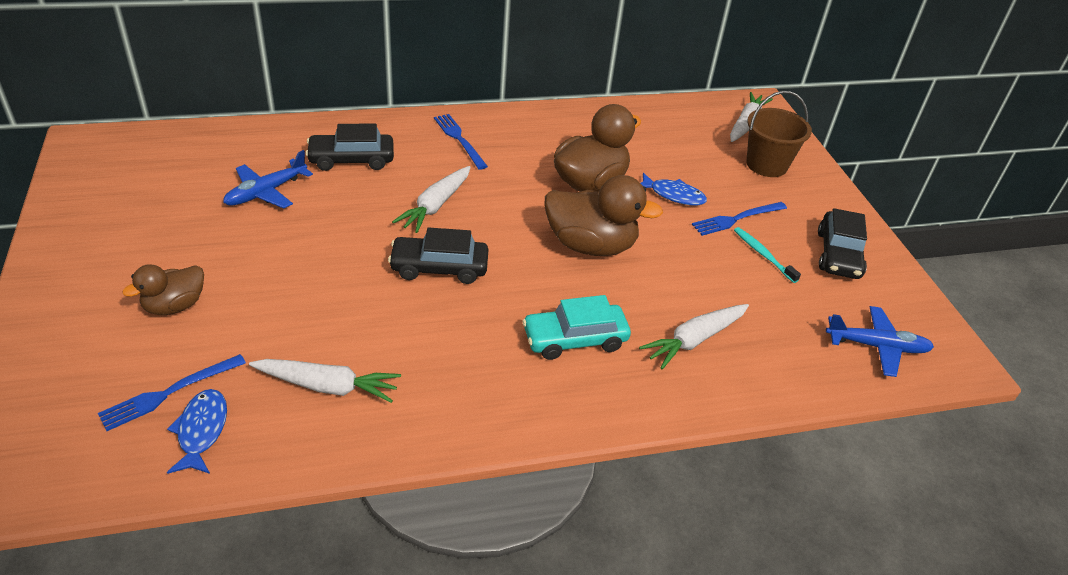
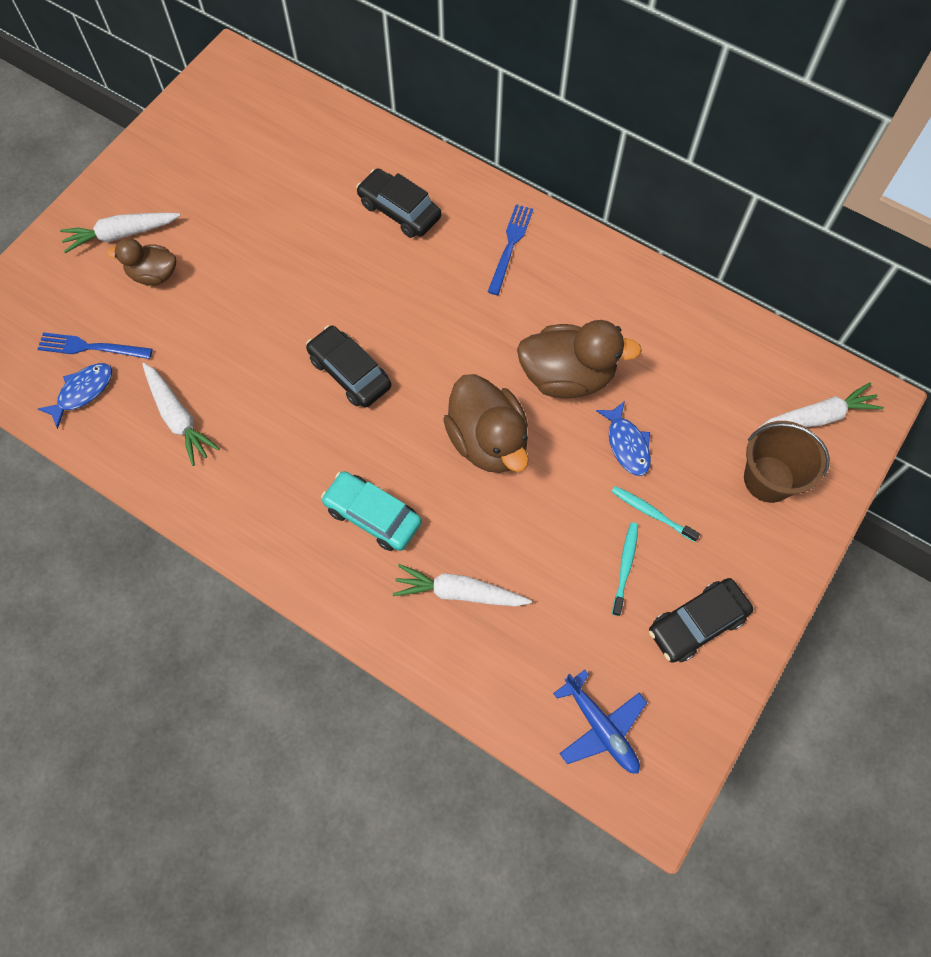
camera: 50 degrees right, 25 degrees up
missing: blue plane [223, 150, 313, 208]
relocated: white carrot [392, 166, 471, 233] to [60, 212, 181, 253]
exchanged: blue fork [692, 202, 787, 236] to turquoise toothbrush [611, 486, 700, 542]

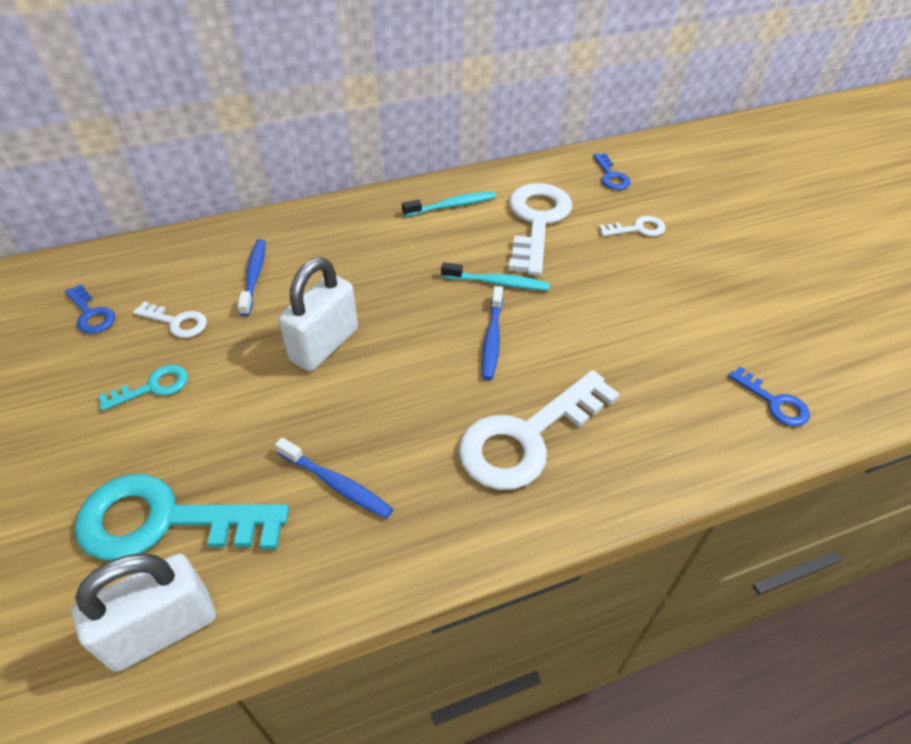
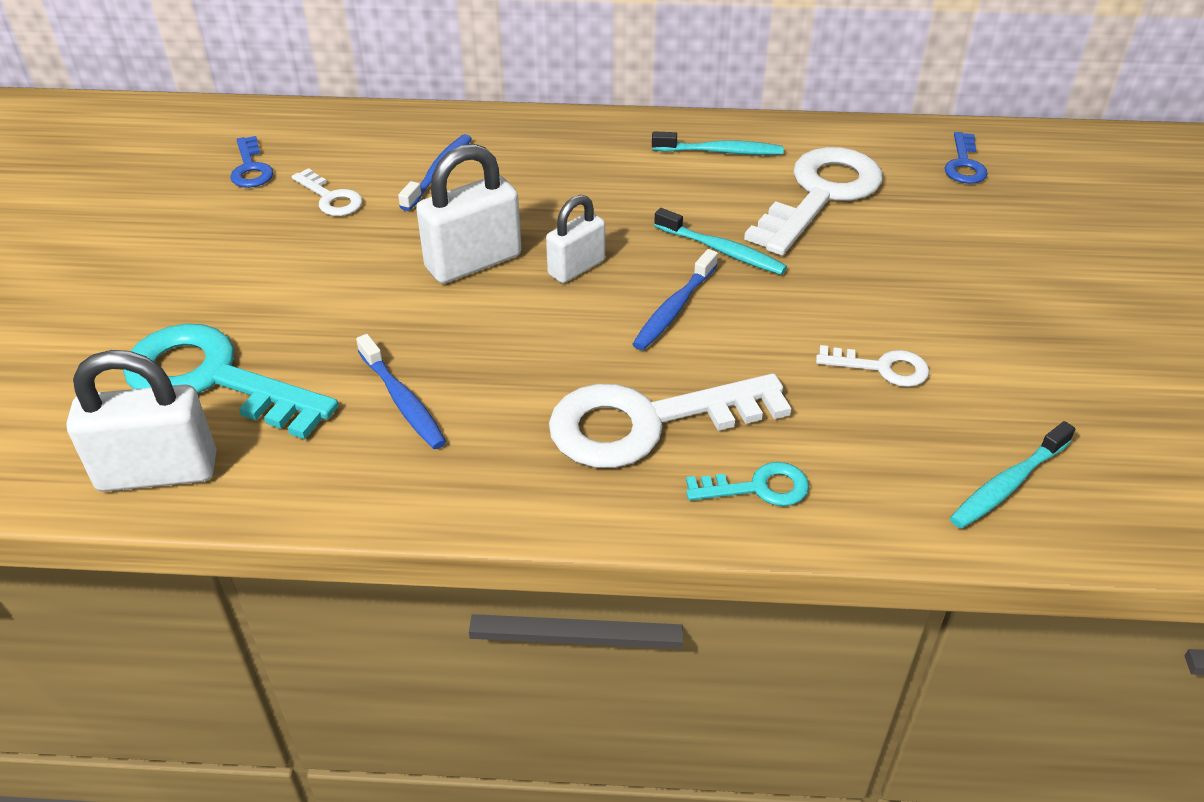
camera: 25 degrees right, 5 degrees down
appeared: white padlock [546, 195, 605, 283]
relocated: white key [599, 216, 666, 236] to [816, 345, 929, 387]; turquoise key [98, 365, 188, 411] to [686, 462, 809, 506]
exchanged: blue key [728, 366, 810, 427] to turquoise toothbrush [950, 421, 1075, 529]

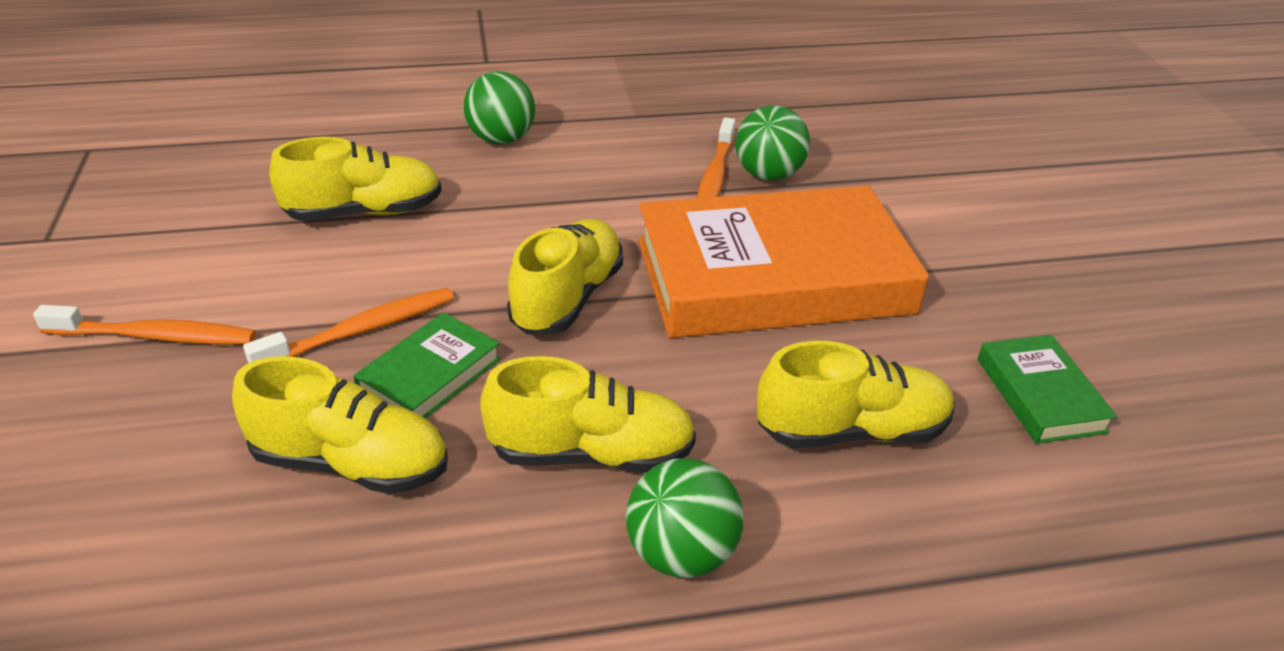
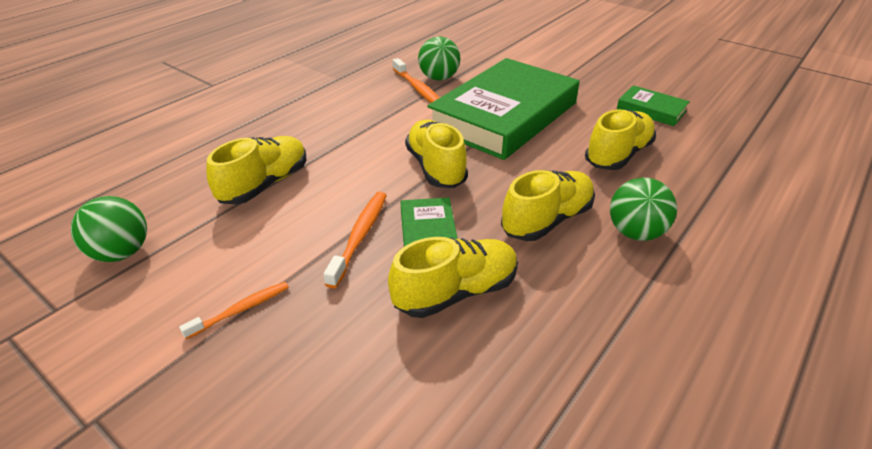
camera: 40 degrees left, 0 degrees up
relocated: green ball [463, 71, 535, 144] to [71, 196, 147, 262]
colour: orange book [638, 186, 929, 338] to green book [428, 58, 580, 160]
size: orange toothbrush [33, 305, 256, 345] = [179, 282, 289, 339] x0.66

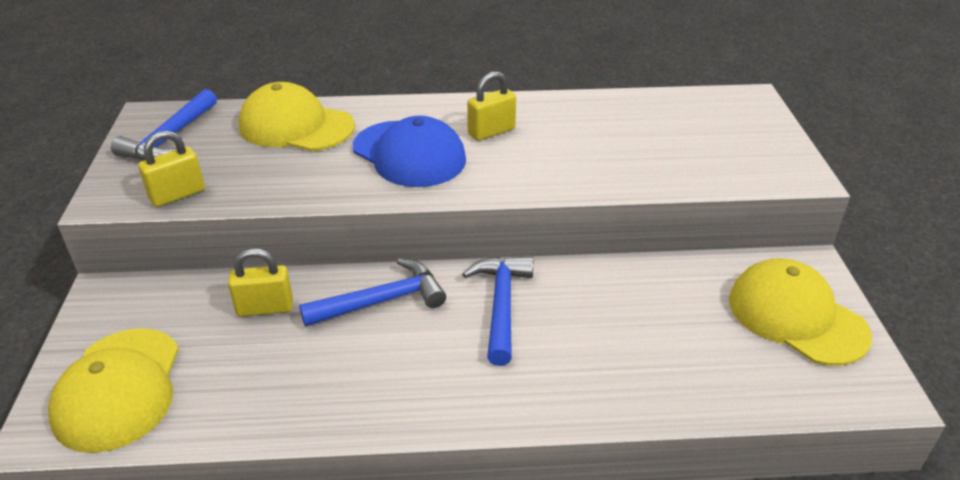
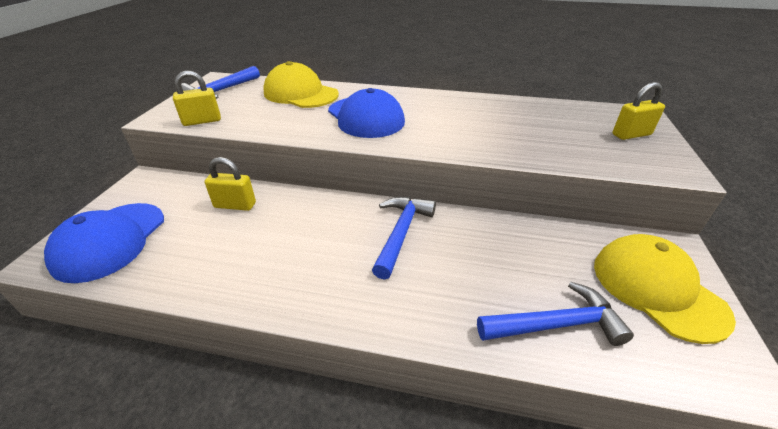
camera: 15 degrees right, 0 degrees up
relocated: yellow padlock [467, 71, 516, 141] to [613, 82, 665, 140]; blue hammer [299, 259, 446, 327] to [477, 281, 634, 346]
colour: yellow cap [48, 328, 179, 453] to blue cap [44, 203, 164, 283]

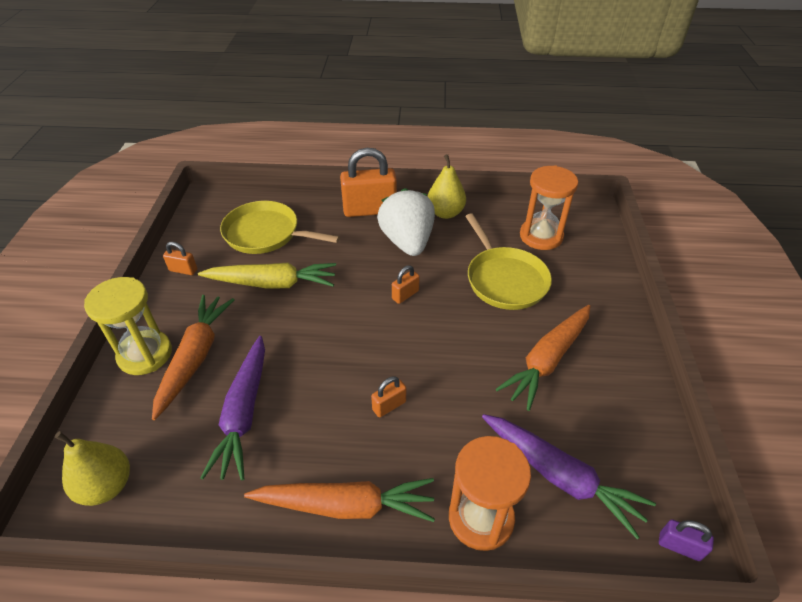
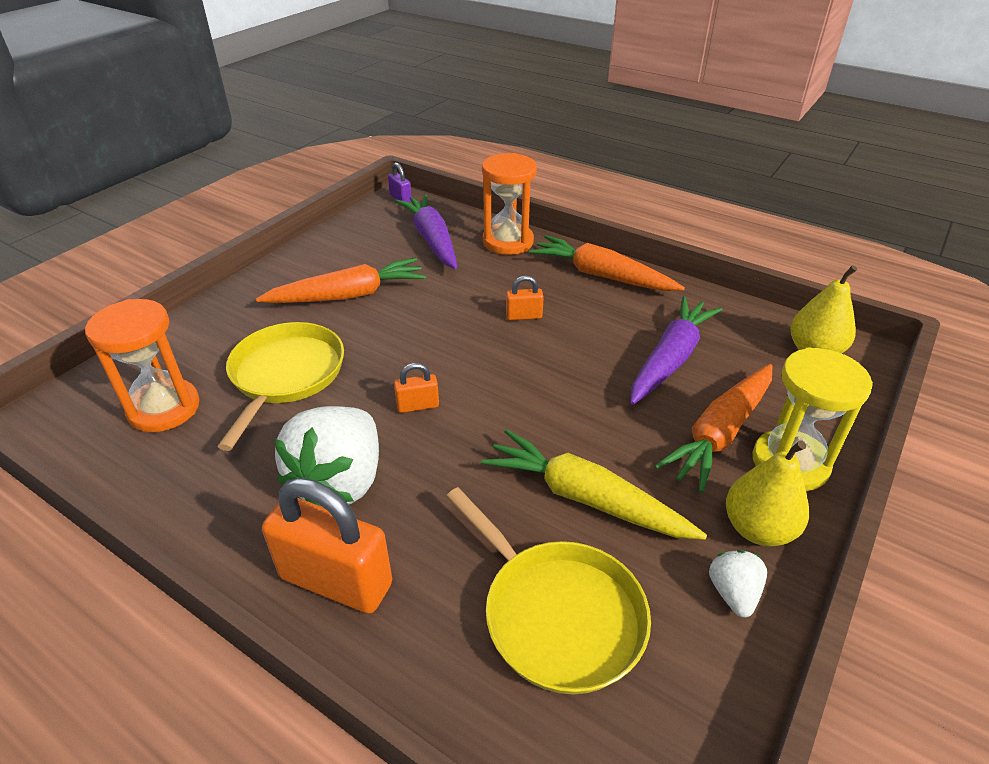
camera: 150 degrees left, 5 degrees down
relocated: yellow pear [427, 154, 466, 219] to [726, 440, 809, 546]
exchanged: orange padlock [163, 242, 197, 275] to white strawberry [709, 550, 767, 617]

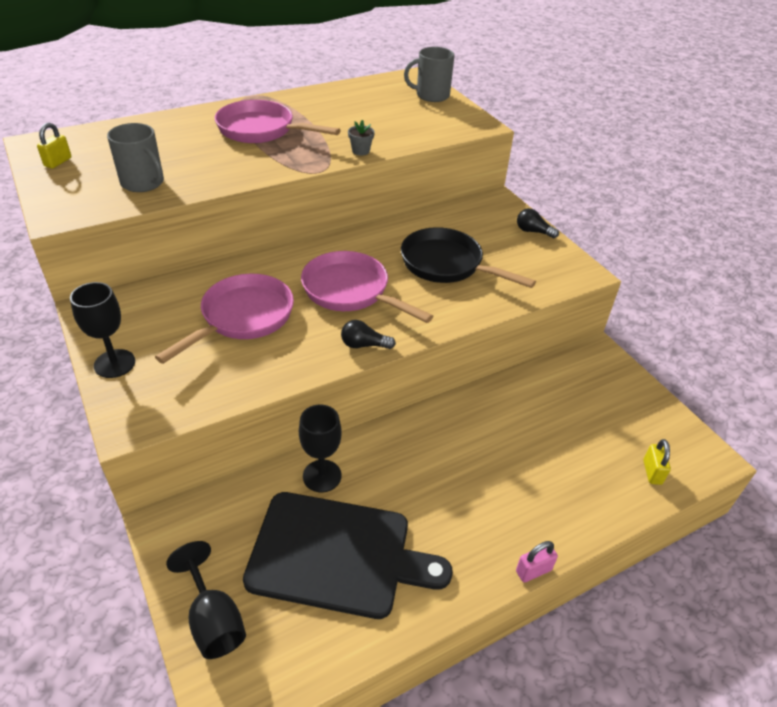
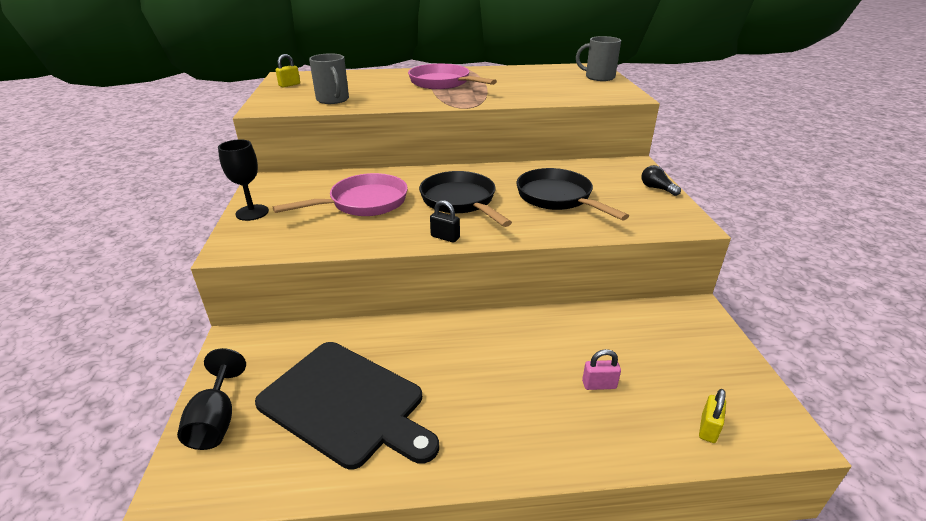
camera: 25 degrees right, 10 degrees down
missing: grey flower pot [348, 120, 375, 155]; black goblet [299, 405, 342, 492]
relocated: pink padlock [516, 541, 558, 583] to [582, 349, 621, 390]
exchanged: black light bulb [341, 320, 396, 349] to black padlock [430, 200, 460, 243]
colour: pink pan [301, 251, 433, 323] to black pan [419, 171, 512, 227]

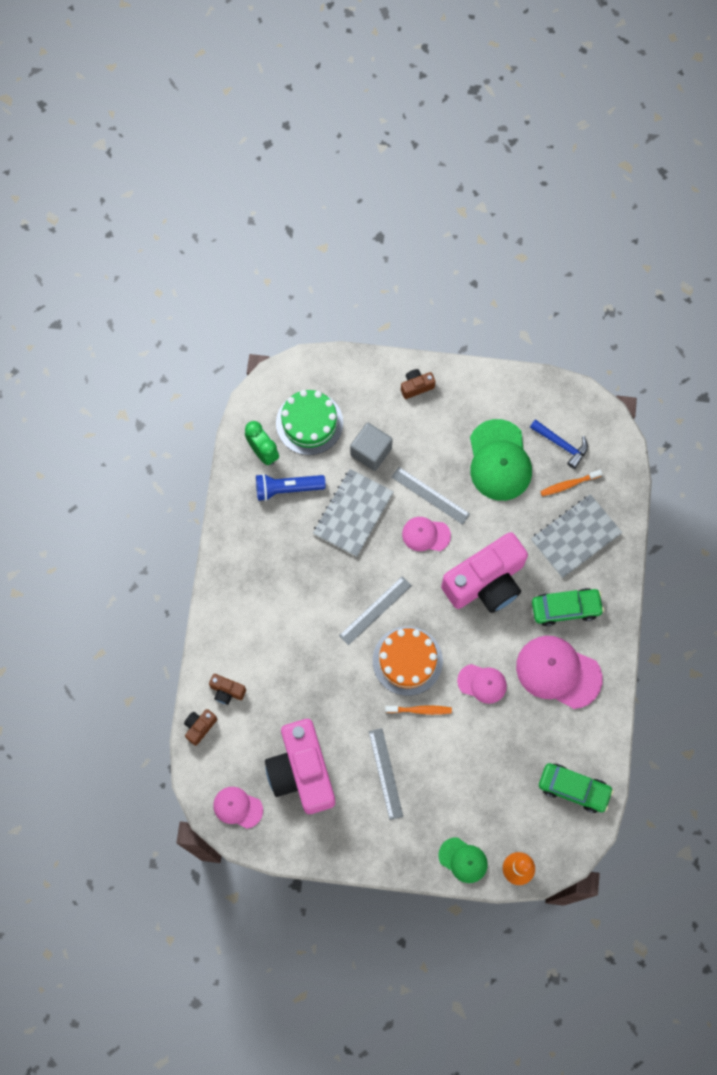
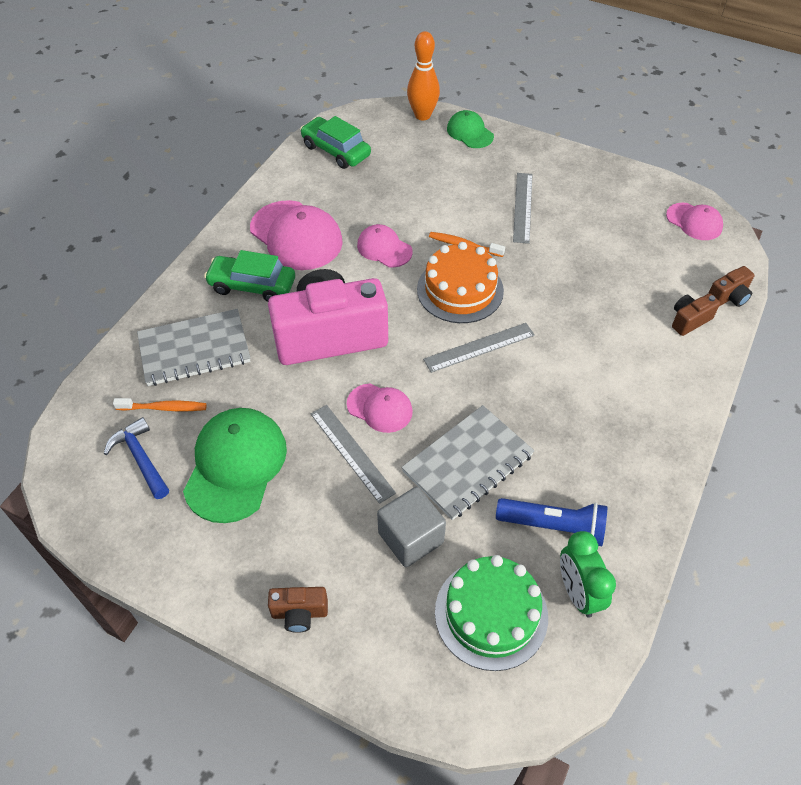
camera: 160 degrees left, 20 degrees down
missing: pink camera [265, 719, 335, 814]
spun: brown camera [209, 674, 246, 705] = [672, 293, 720, 336] 75 degrees counterclockwise

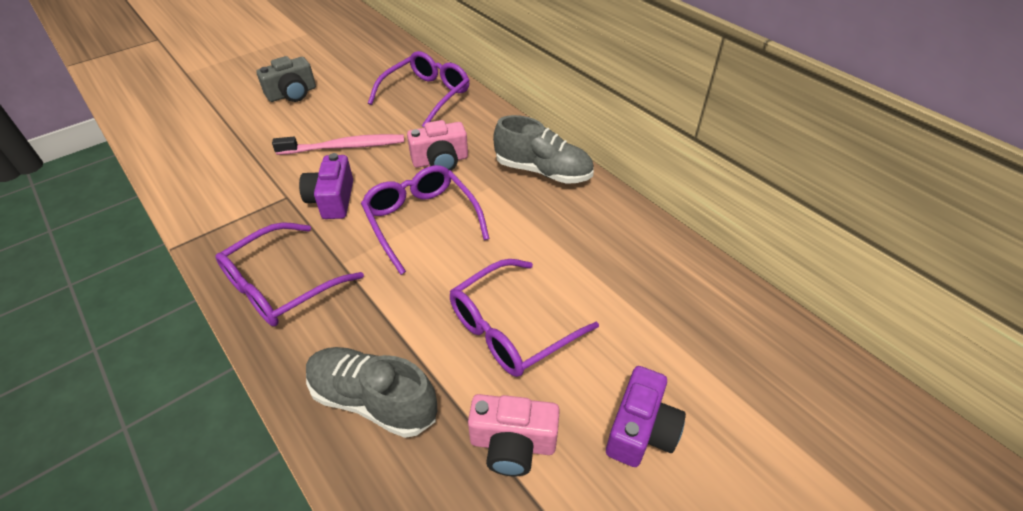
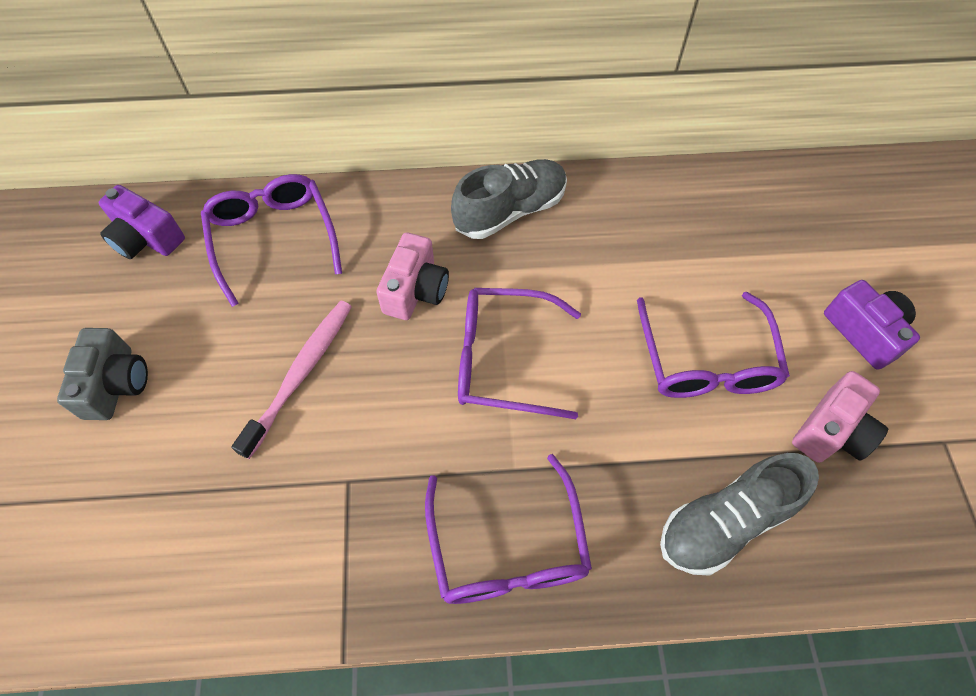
camera: 55 degrees left, 15 degrees up
relocated: purple camera [299, 153, 353, 219] to [99, 185, 185, 259]

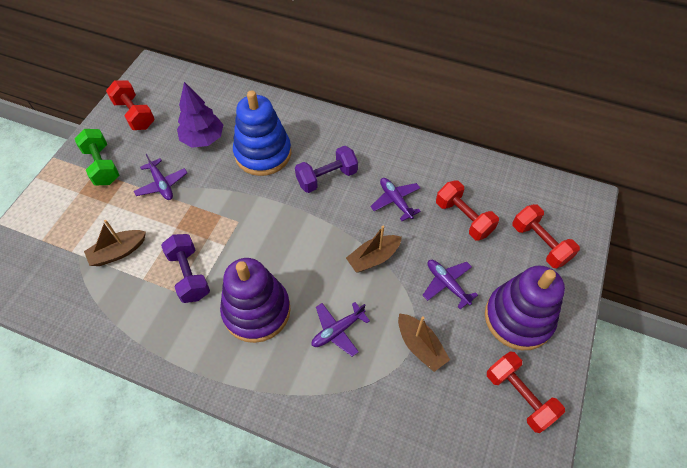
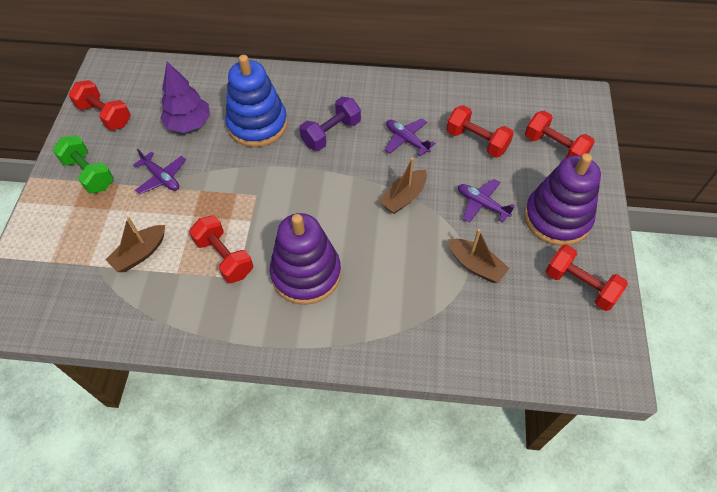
camera: 15 degrees left, 0 degrees up
missing: purple plane [311, 302, 370, 357]
colour: purple dumbbell [161, 234, 210, 303] to red dumbbell [189, 216, 253, 283]

